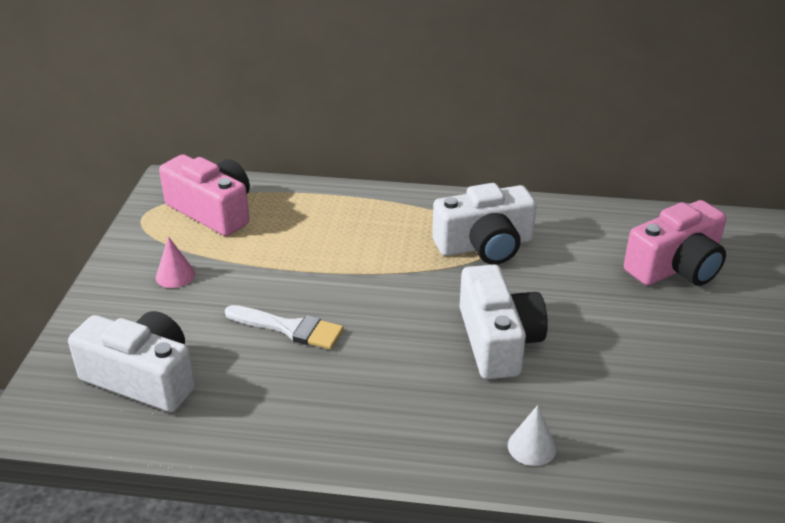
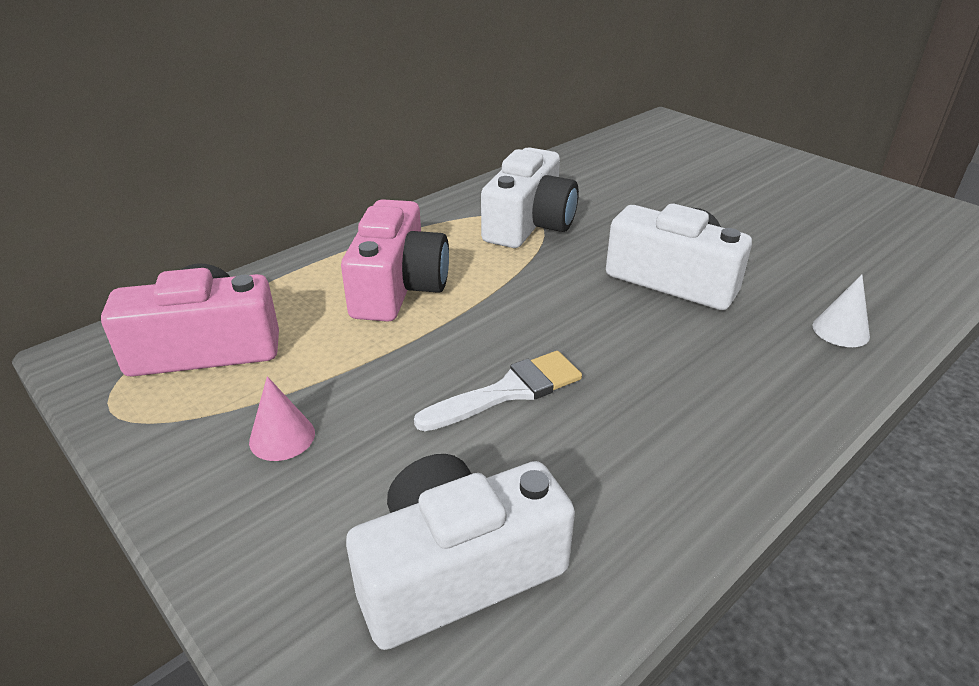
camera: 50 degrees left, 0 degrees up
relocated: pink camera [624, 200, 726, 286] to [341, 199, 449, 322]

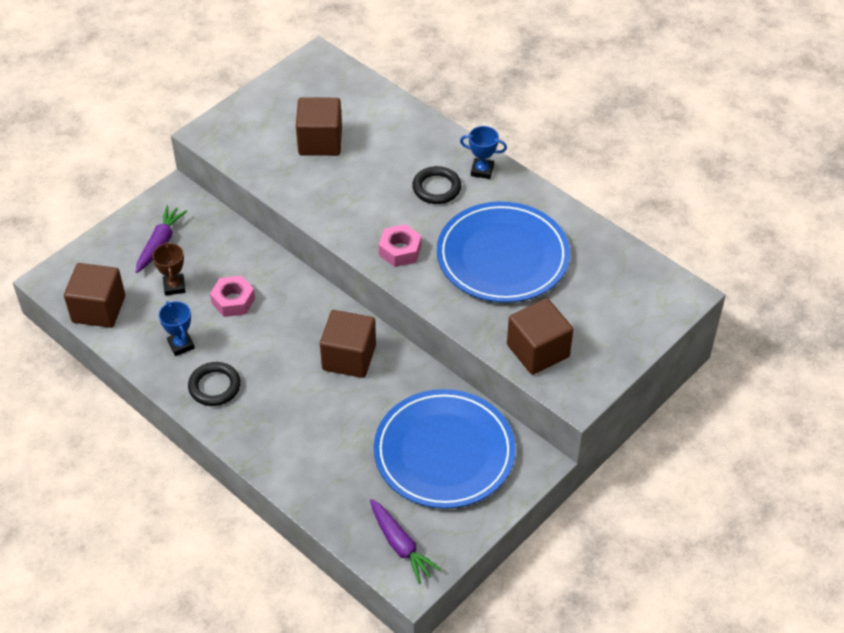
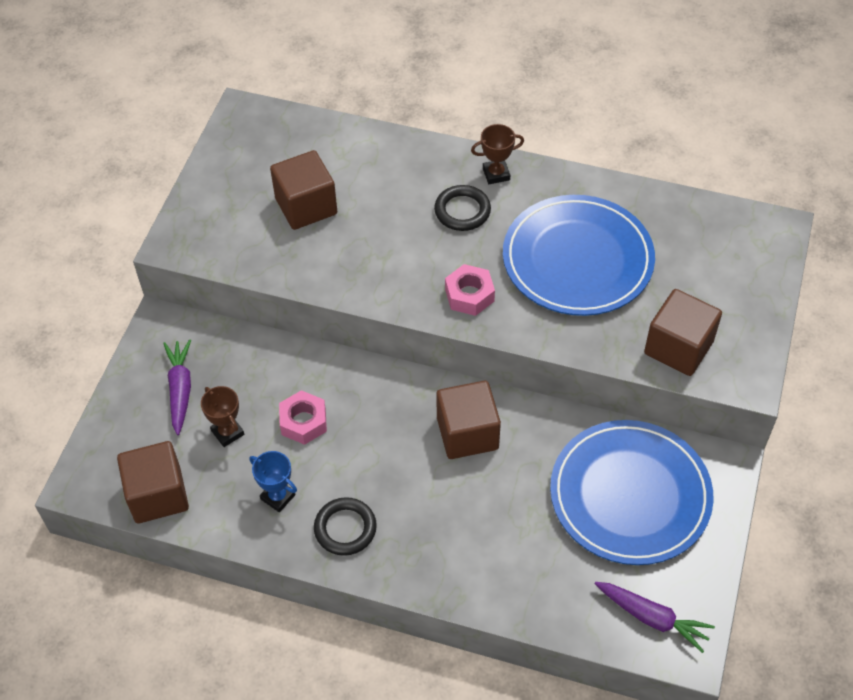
camera: 25 degrees left, 5 degrees up
colour: blue trophy [460, 126, 507, 179] to brown trophy [471, 124, 524, 184]

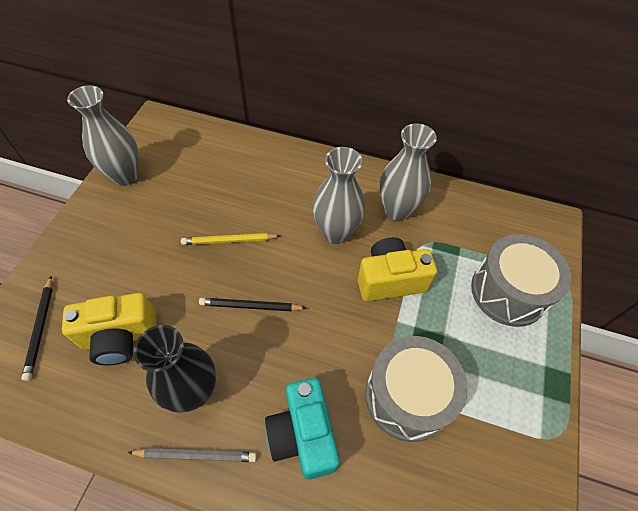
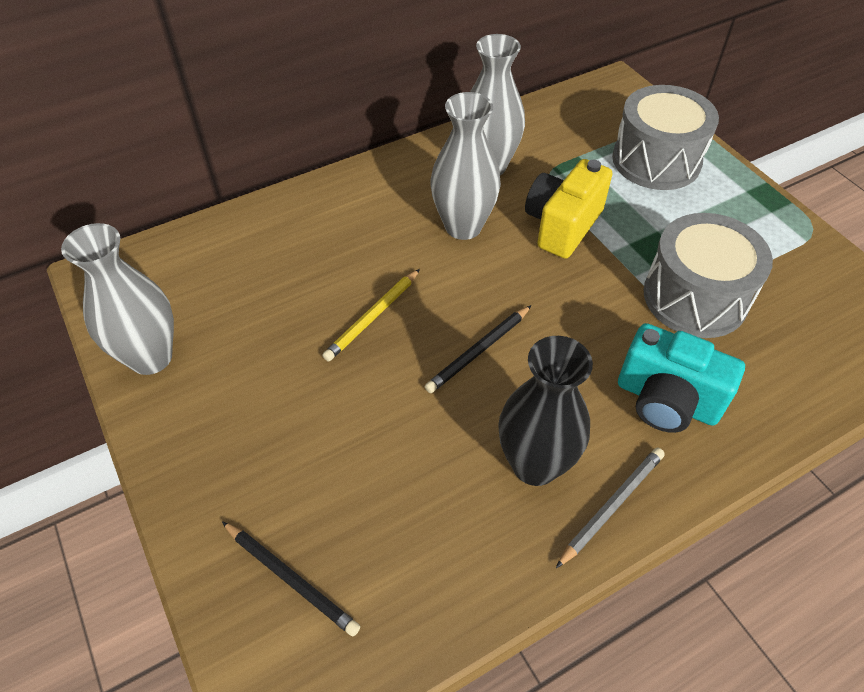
camera: 45 degrees left, 5 degrees down
missing: yellow camera [62, 293, 157, 365]

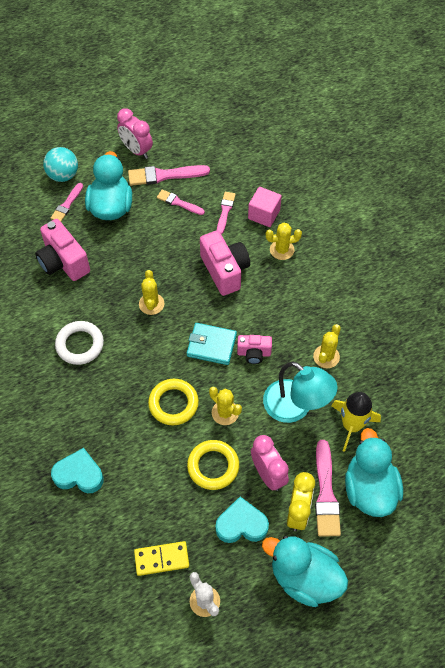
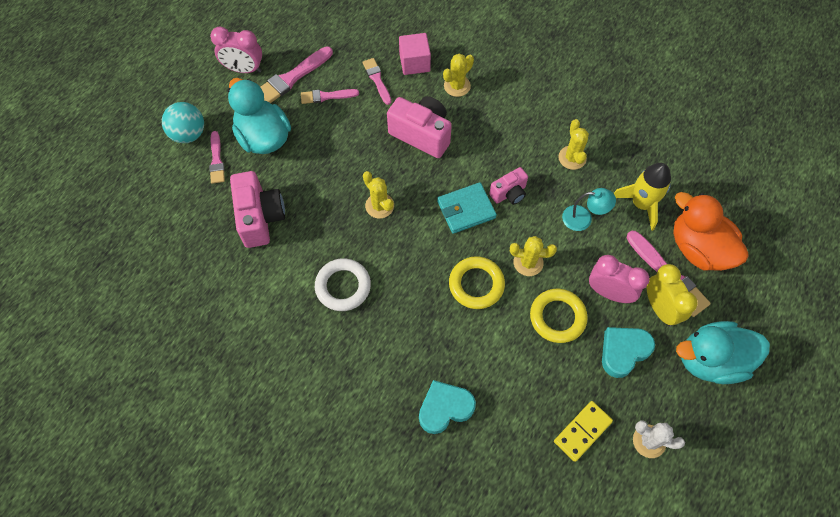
camera: 35 degrees left, 5 degrees up
colour: turquoise duck [345, 428, 403, 517] to orange duck [673, 192, 748, 271]
spun: pink camera [35, 219, 90, 281] = [230, 171, 285, 248] 120 degrees counterclockwise
size: turquoise lamp [263, 362, 338, 423] = [562, 188, 616, 231] x0.57

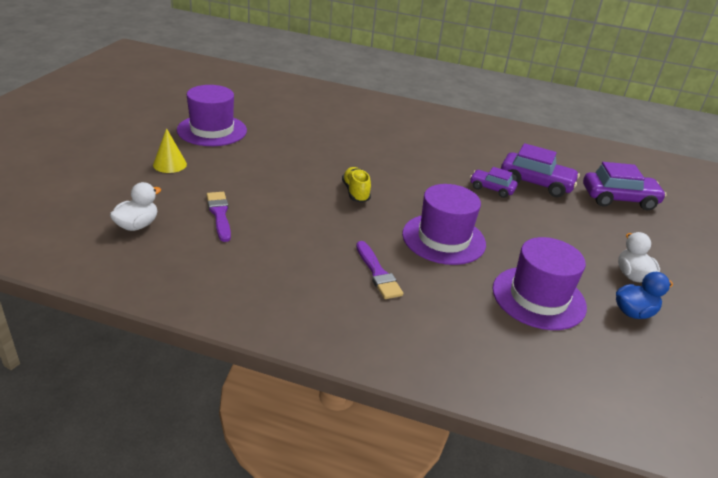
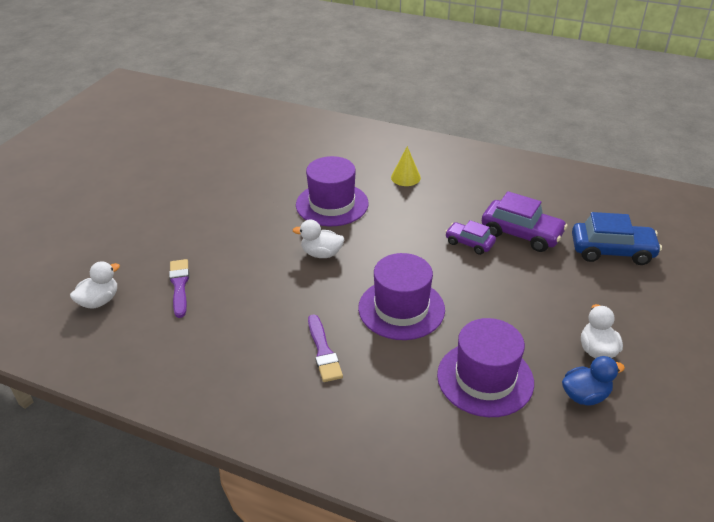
camera: 10 degrees right, 5 degrees up
relocated: purple hat [177, 85, 247, 146] to [296, 156, 369, 226]; yellow cone [153, 128, 187, 173] to [391, 146, 421, 186]
exchanged: yellow shoe [342, 167, 371, 203] to white duck [293, 219, 344, 258]
colour: purple car [583, 162, 667, 210] to blue car [572, 212, 662, 265]

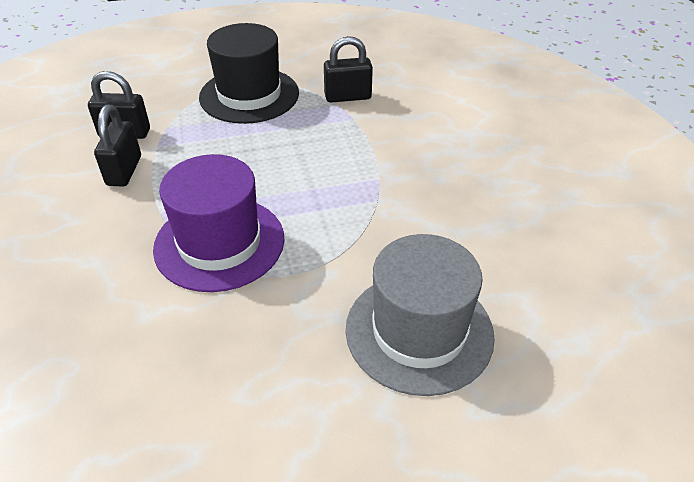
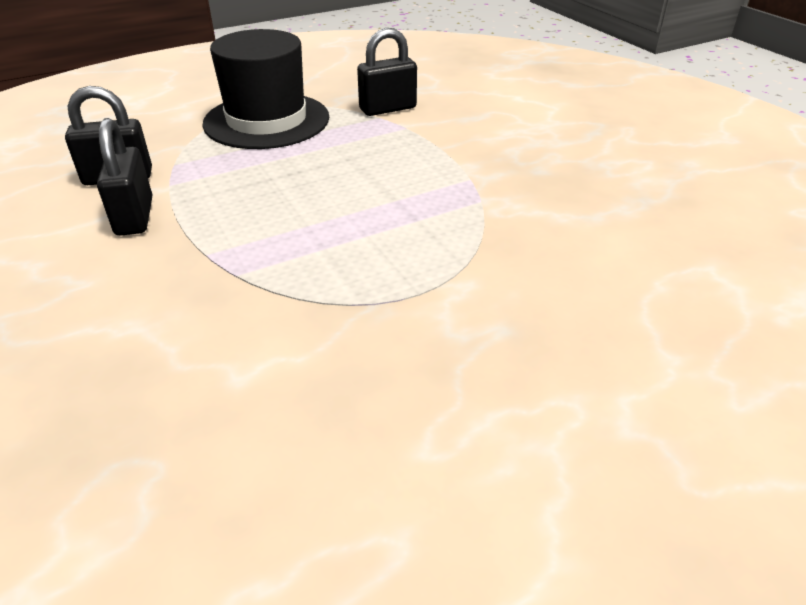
camera: 15 degrees left, 5 degrees down
missing: purple hat [153, 154, 285, 292]; grey hat [346, 234, 495, 396]

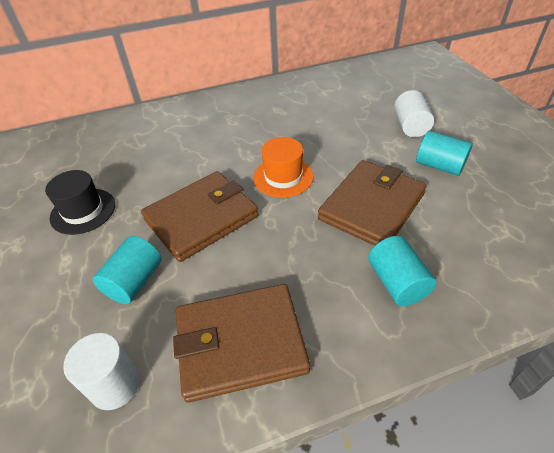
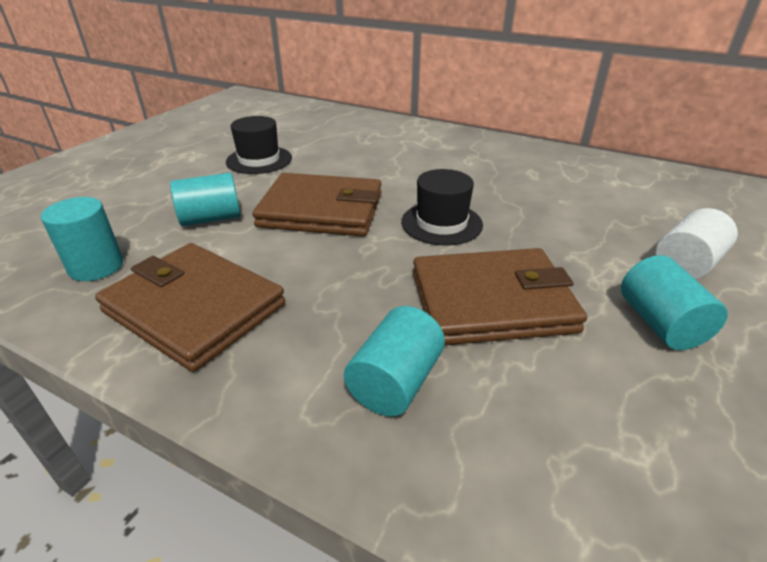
camera: 45 degrees right, 10 degrees down
colour: orange hat [253, 137, 314, 198] to black hat [401, 169, 483, 246]; white cylinder [63, 333, 140, 410] to turquoise cylinder [41, 197, 123, 281]

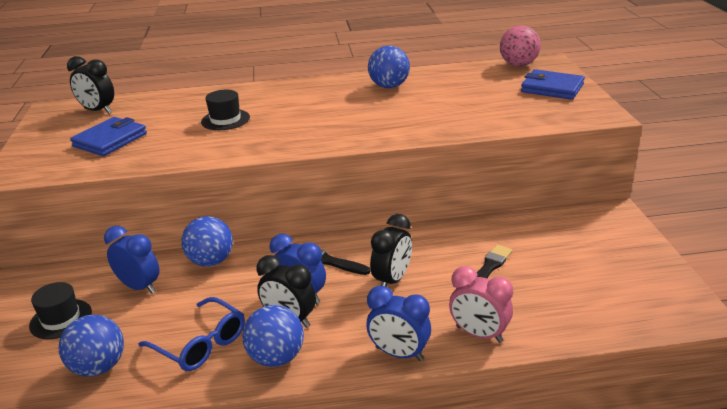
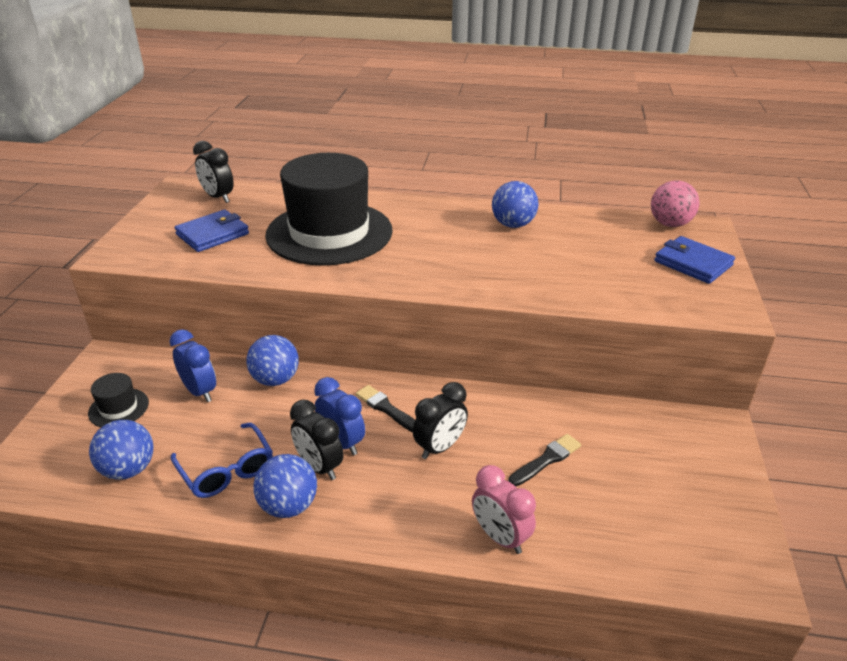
camera: 15 degrees right, 5 degrees up
missing: blue clock [366, 286, 431, 361]
size: black hat [201, 90, 250, 130] = [265, 153, 393, 266] x2.50

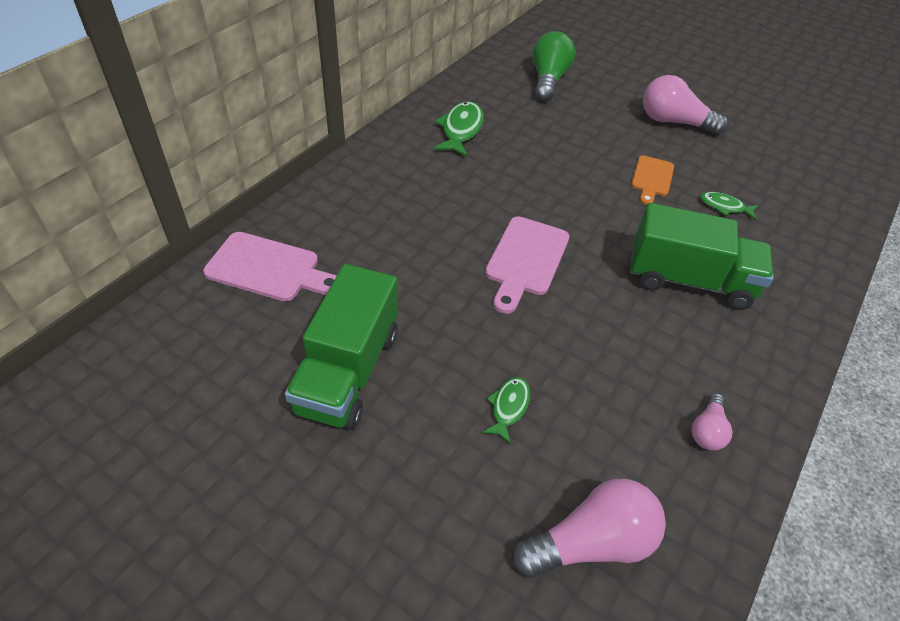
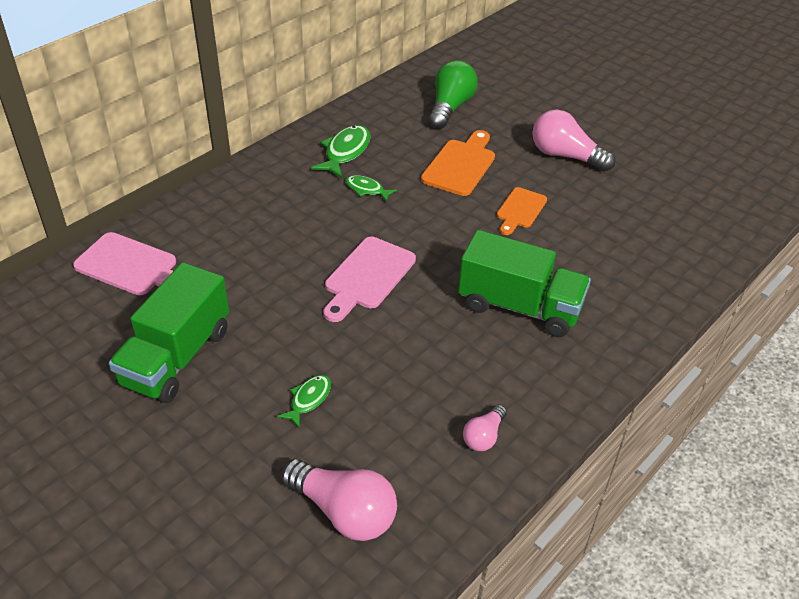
camera: 10 degrees right, 5 degrees down
appeared: orange cutting board [421, 130, 495, 196]
relocated: green fish [700, 192, 758, 220] to [345, 175, 397, 202]
spun: pink light bulb [513, 479, 666, 578] = [281, 459, 397, 541] 45 degrees clockwise

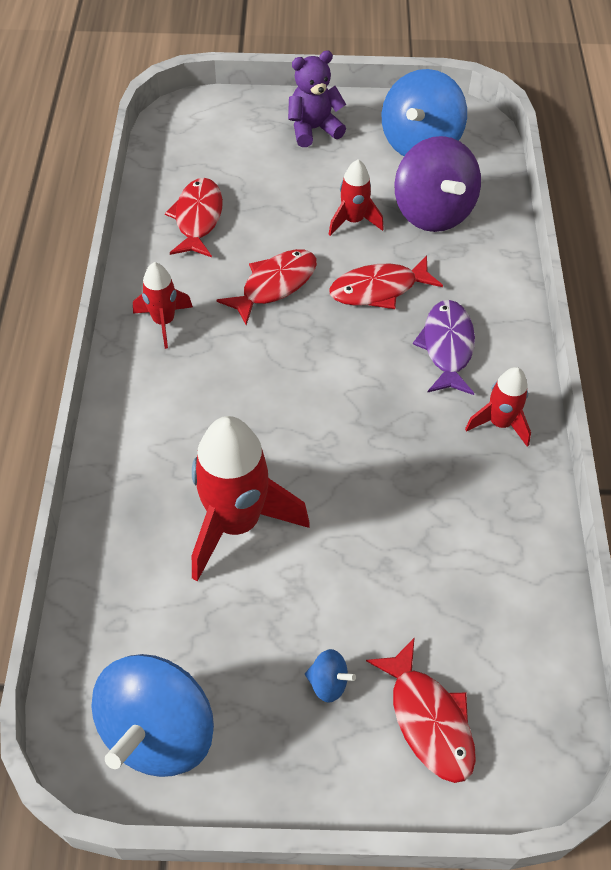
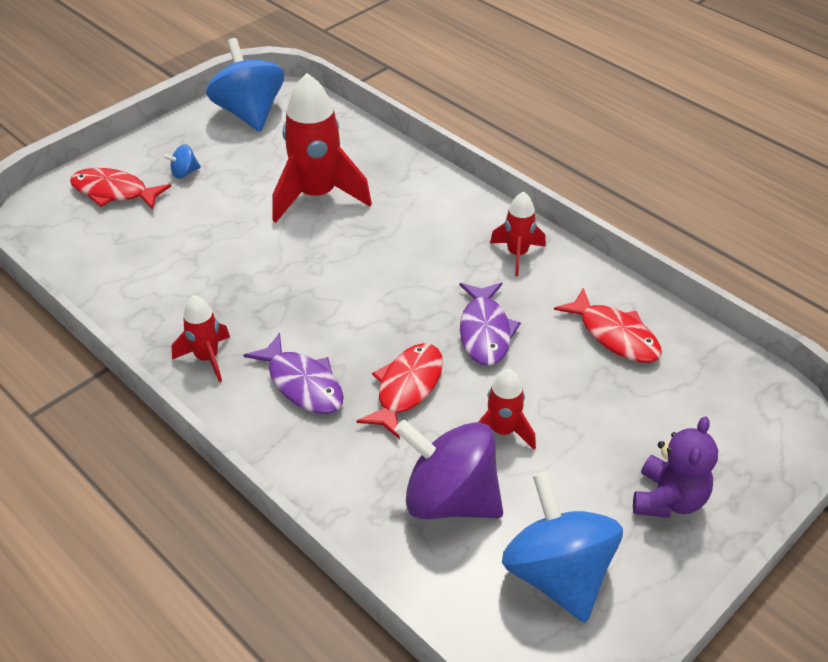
camera: 135 degrees right, 10 degrees down
colour: red fish [217, 249, 317, 325] to purple fish [460, 282, 521, 366]

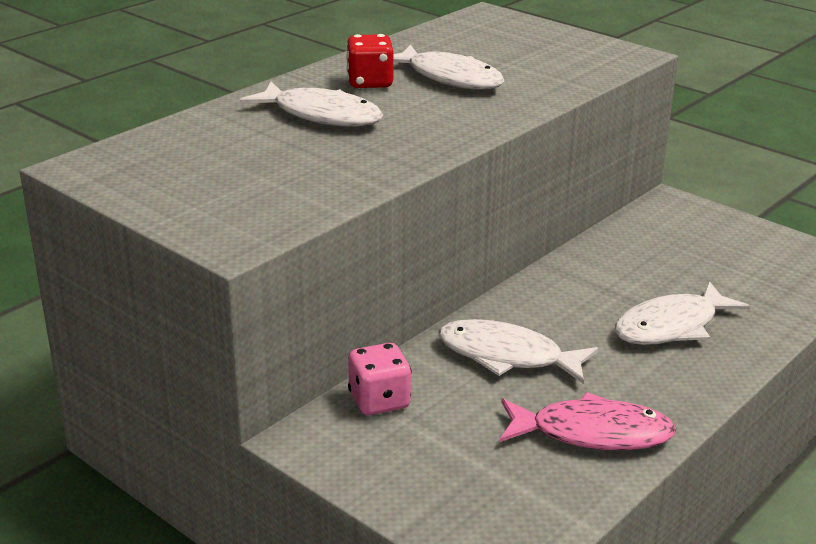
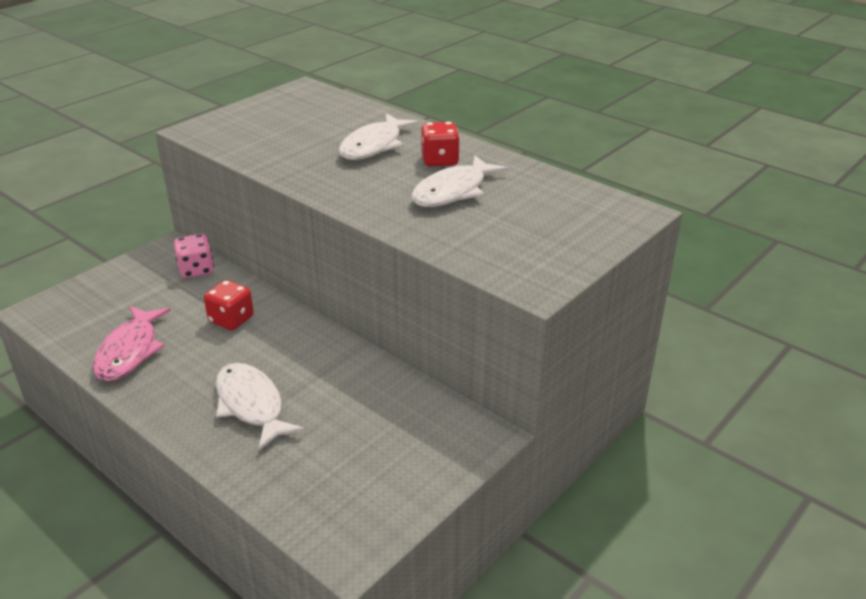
camera: 90 degrees right, 5 degrees up
exchanged: white fish [438, 319, 598, 384] to red dice [204, 280, 254, 330]

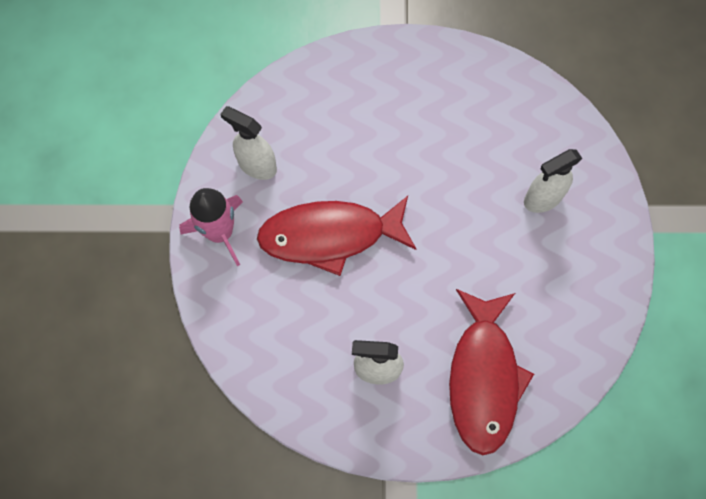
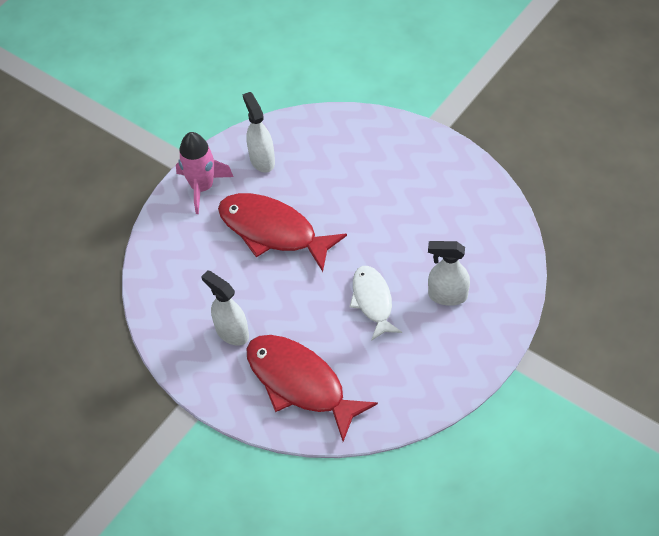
camera: 40 degrees right, 15 degrees down
appeared: white fish [350, 266, 402, 341]
spun: red fish [449, 289, 534, 455] = [246, 335, 378, 442] 90 degrees clockwise

